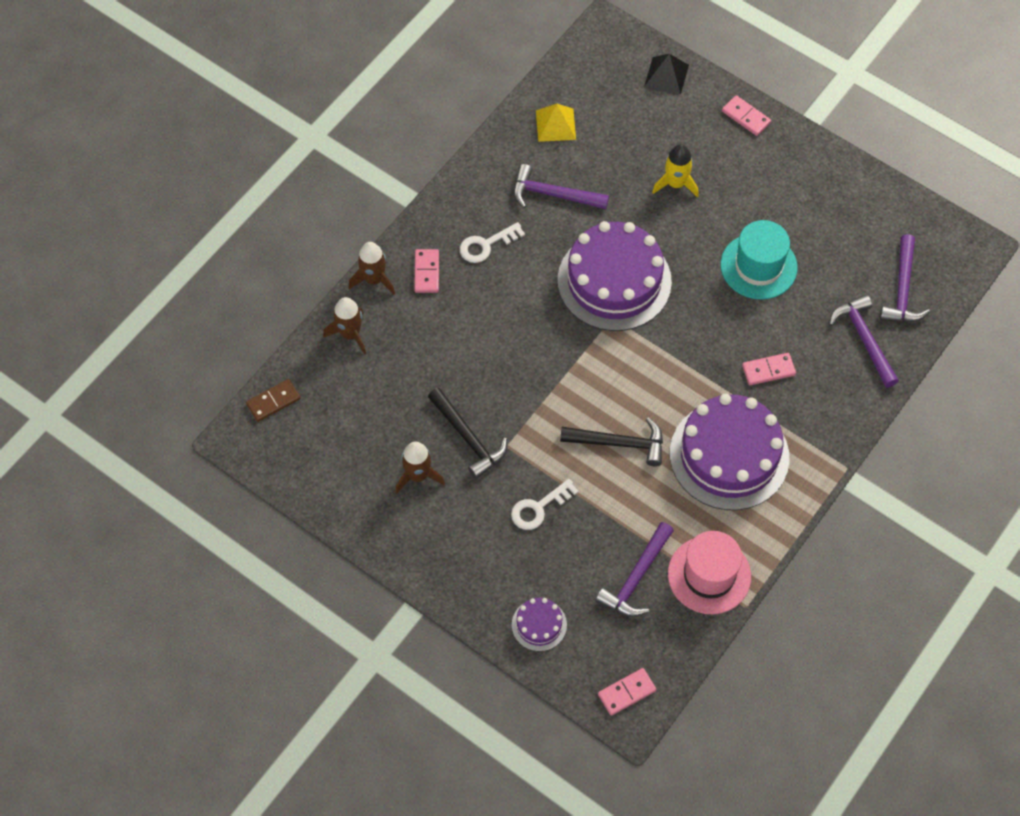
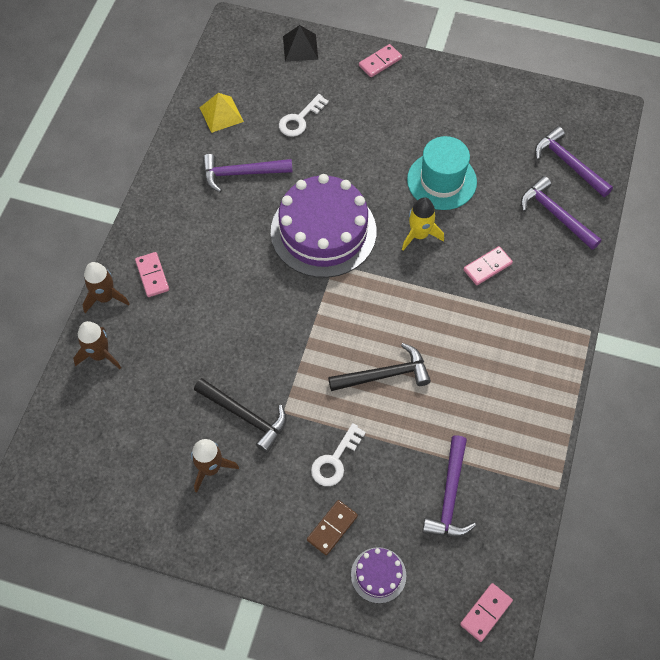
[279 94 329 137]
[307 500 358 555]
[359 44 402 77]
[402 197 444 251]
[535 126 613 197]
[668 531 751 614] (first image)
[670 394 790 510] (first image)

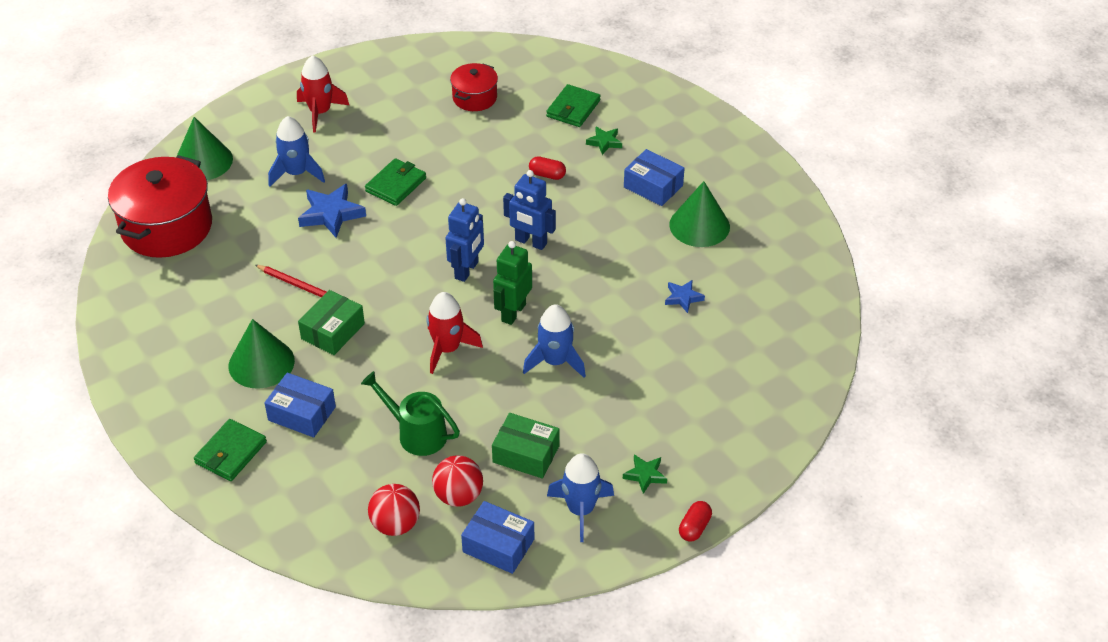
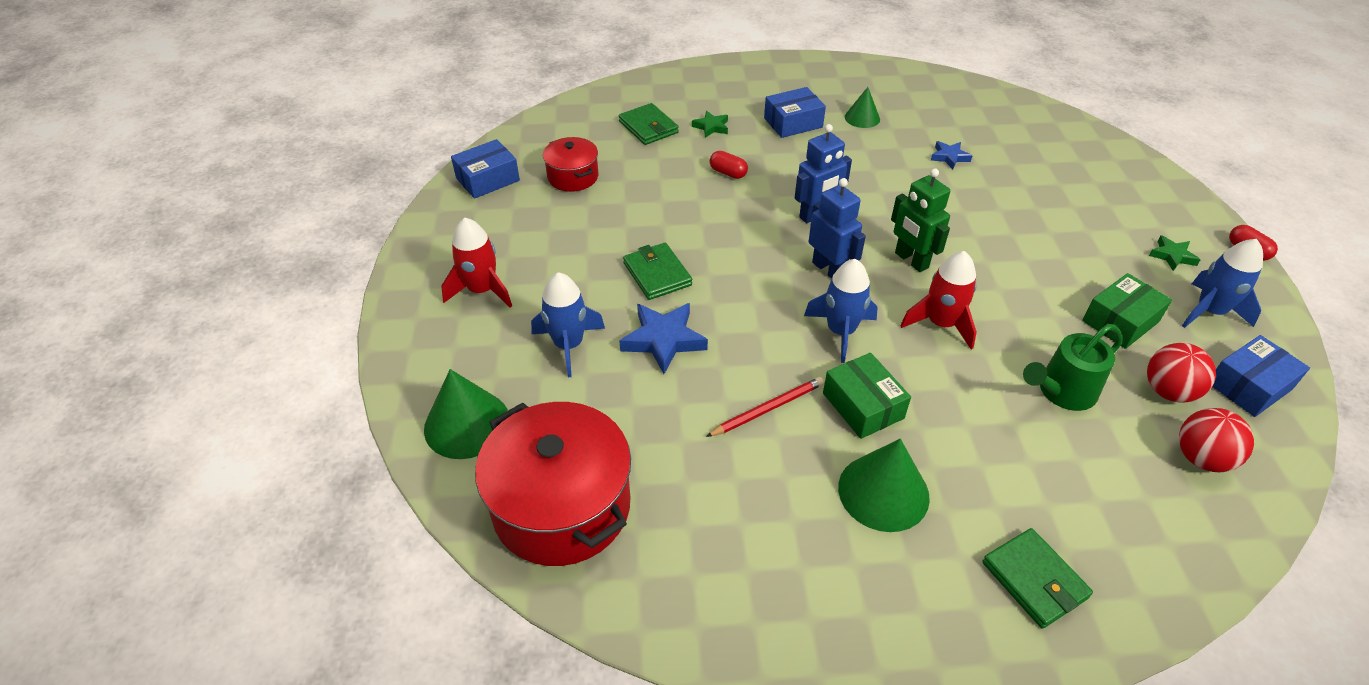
[451 139 520 199]
[710 151 748 179]
[804 259 878 363]
[845 87 880 128]

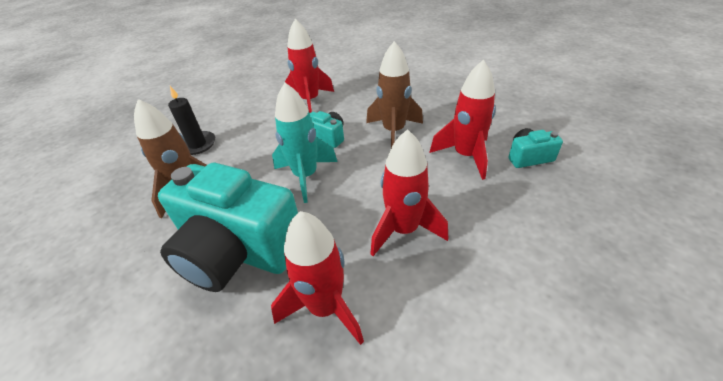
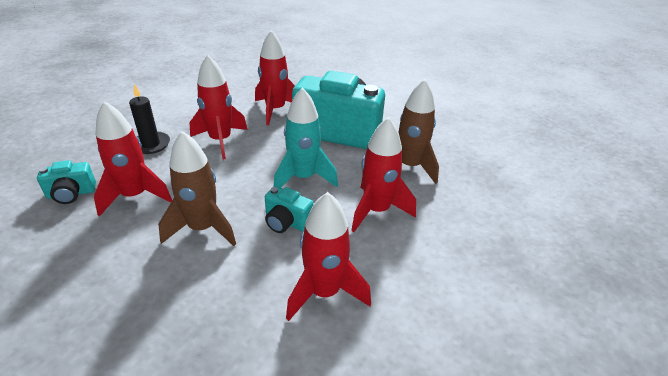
[129 84 170 154]
[351 117 416 232]

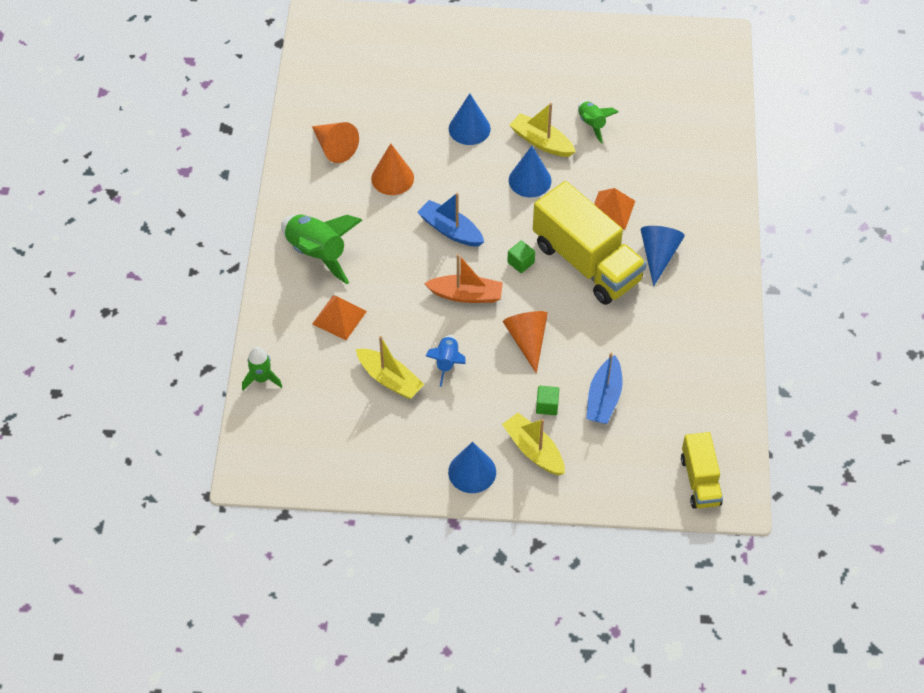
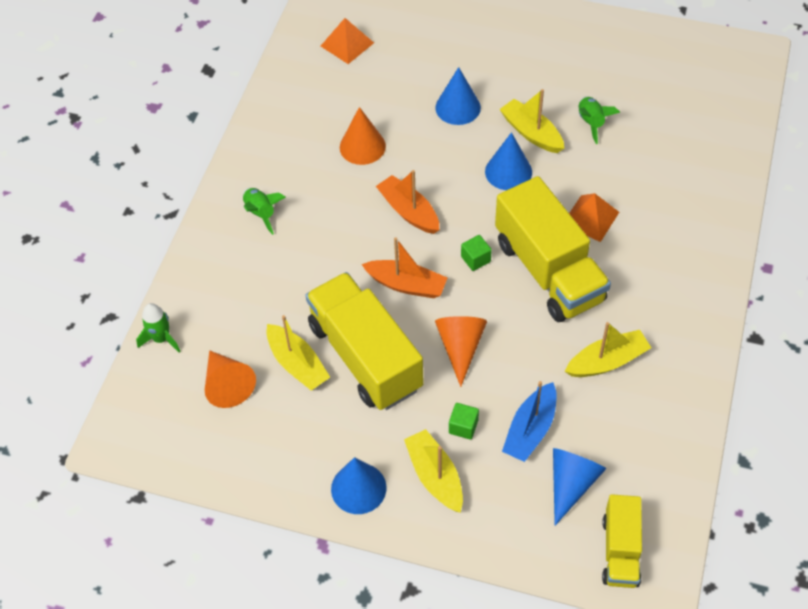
[205 351 256 408]
[243 188 286 235]
[305 272 424 410]
[321 18 374 64]
[376 170 439 234]
[553 448 606 526]
[565 322 651 377]

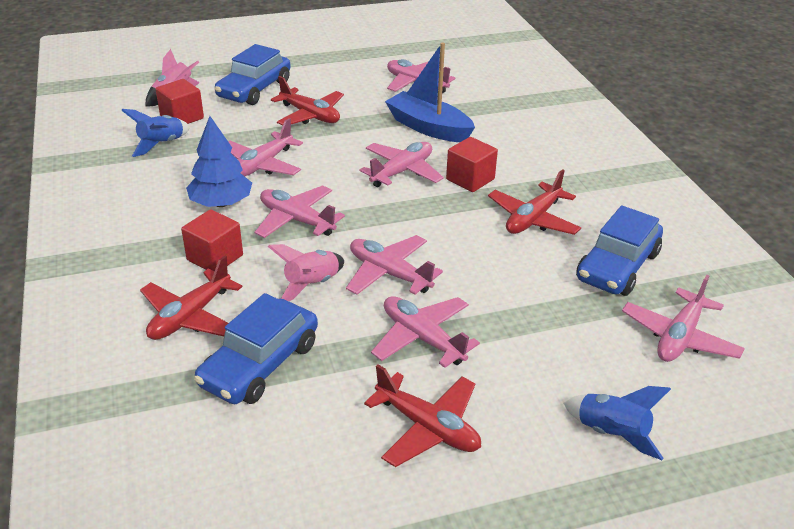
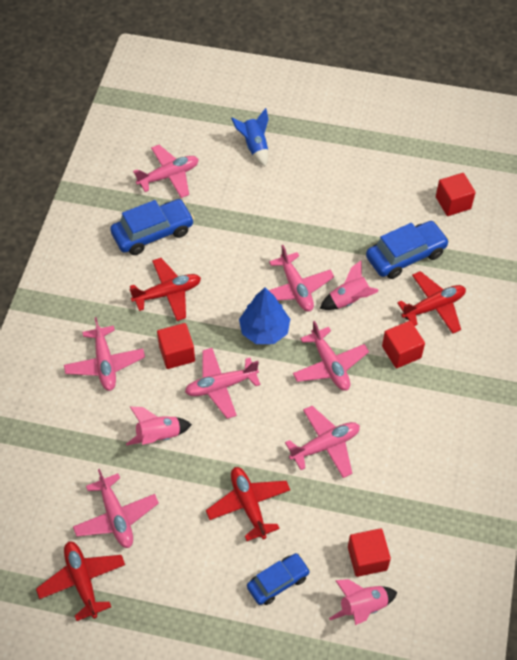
[36 541 125 621]
[64 317 145 391]
[126 407 192 446]
[239 288 290 344]
[247 553 310 605]
[436 173 476 216]
[121 109 190 157] (first image)

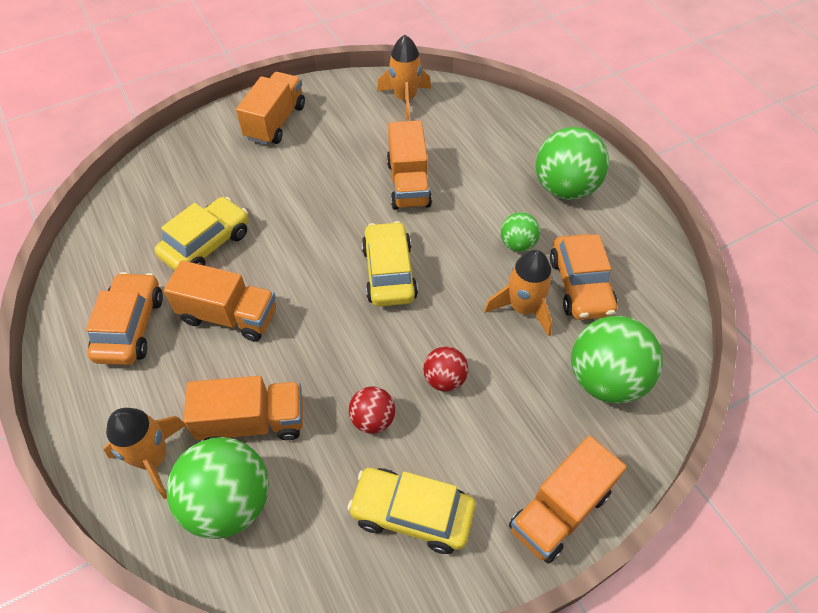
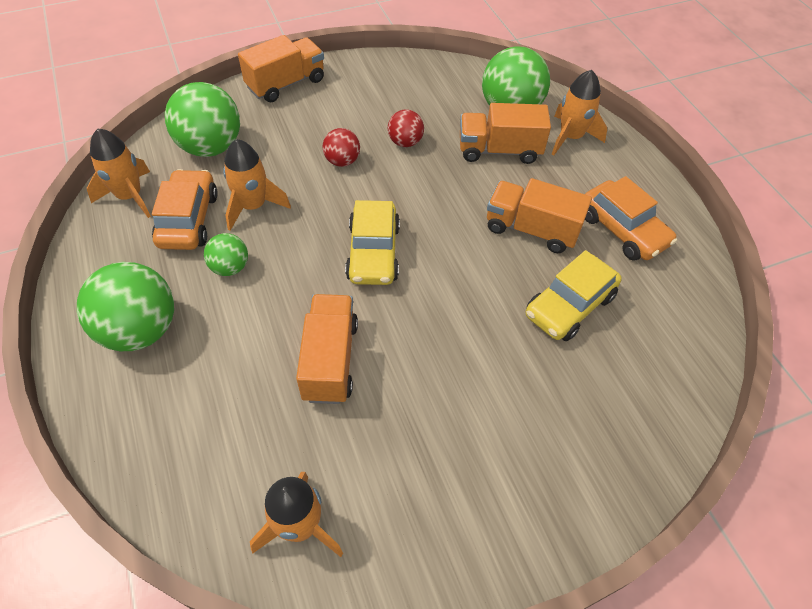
[87 129 151 218]
[585 176 677 261]
[236 72 305 145] (first image)
[347 468 476 554] (first image)

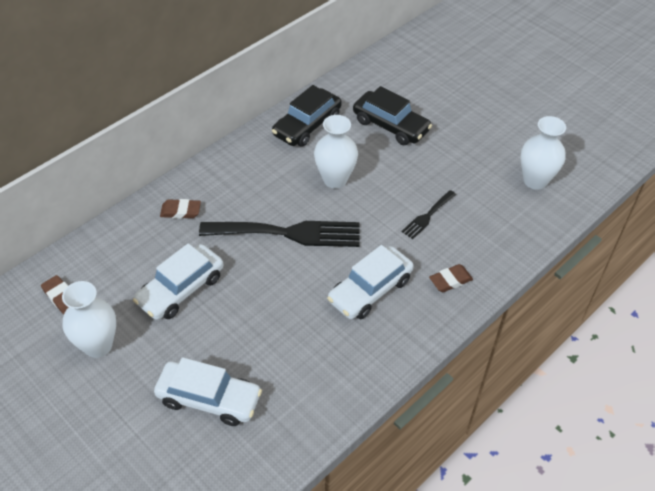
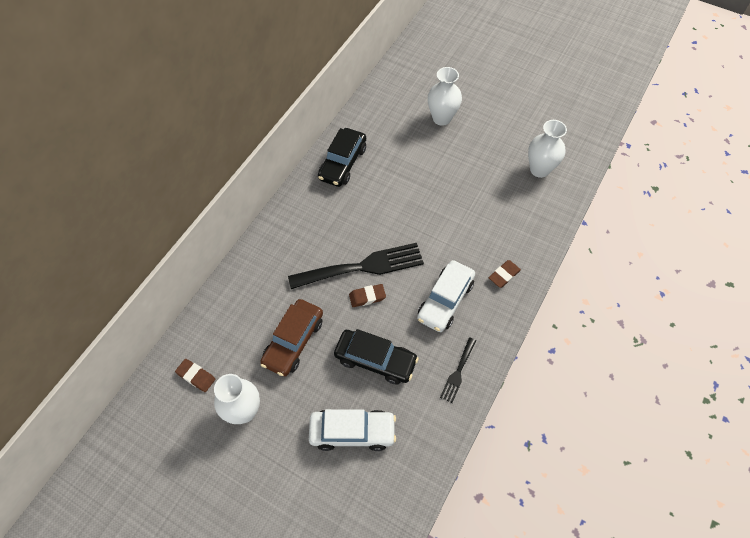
[260 299 323 376]
[334 329 419 385]
[349 284 386 307]
[428 67 462 126]
[440 338 476 403]

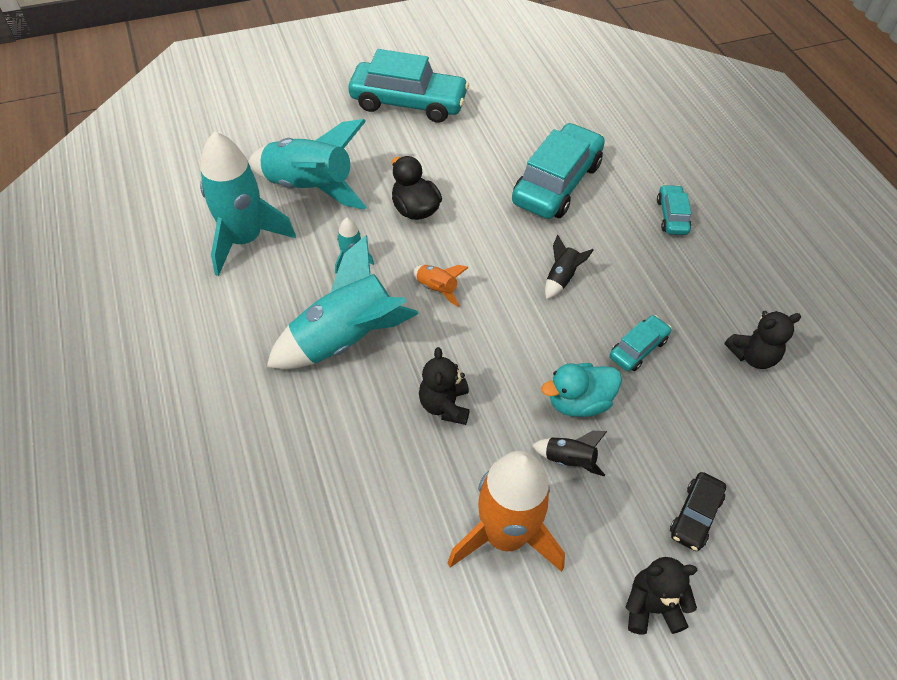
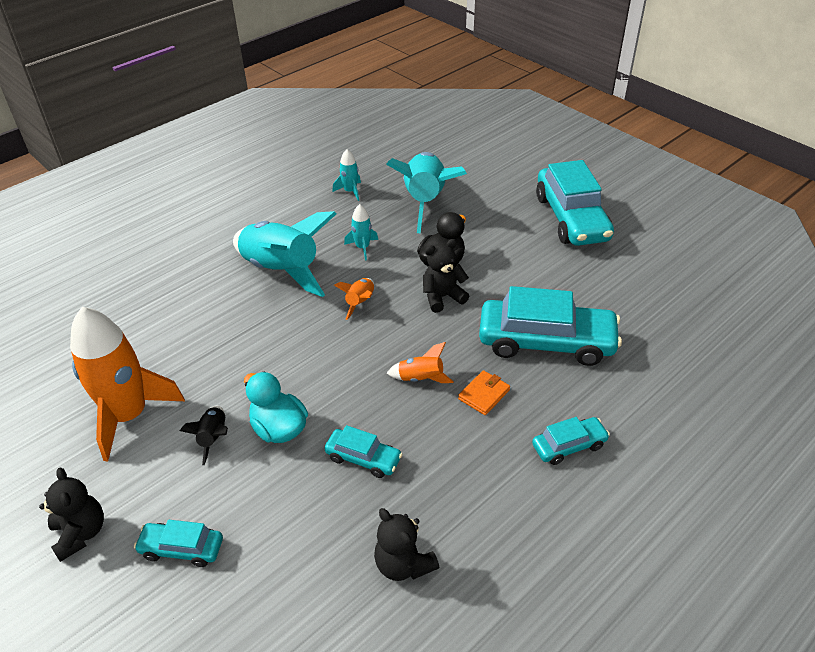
[134 520 223 567]
[332 149 361 201]
[387 342 454 383]
[423 239 469 313]
[458 370 510 415]

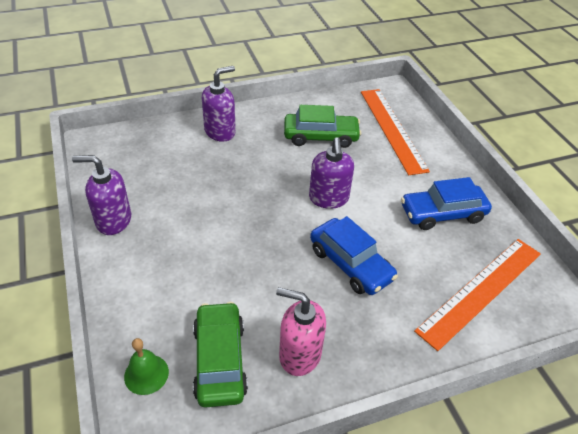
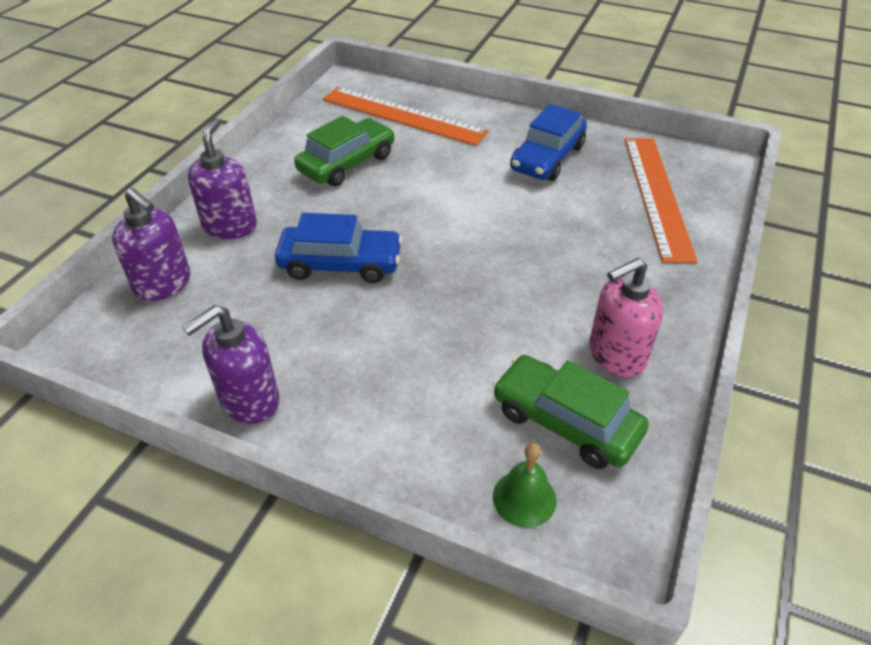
[112 188 191 301]
[275 213 403 283]

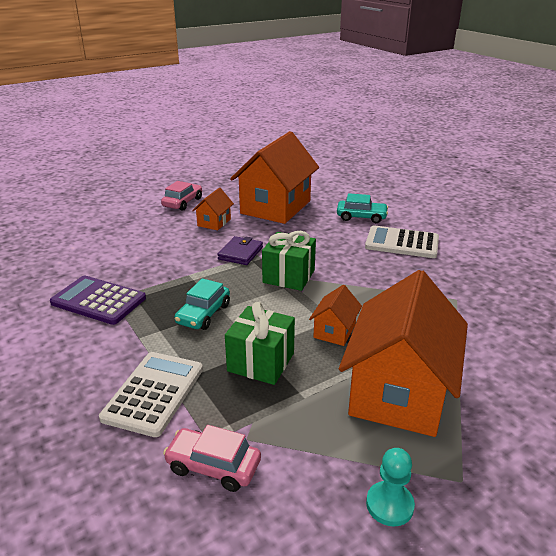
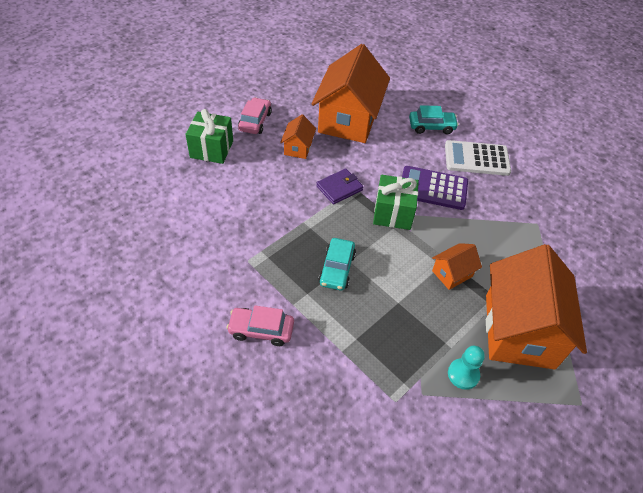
[186 109 233 164]
[226 305 294 346]
[316 169 363 204]
[402 166 468 210]
[432 243 482 290]
[448 346 485 390]
[99 352 203 437] (first image)

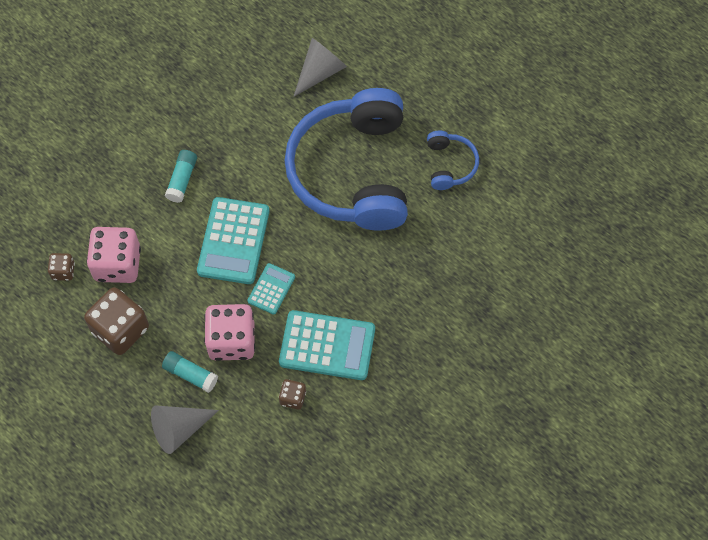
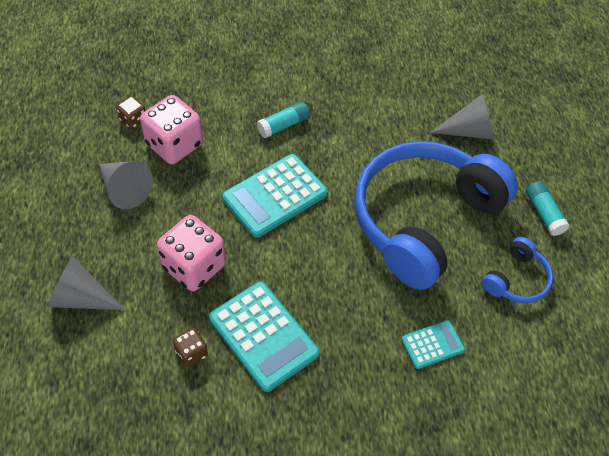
[99 161 153 209]
[402 320 465 369]
[526 181 570 236]

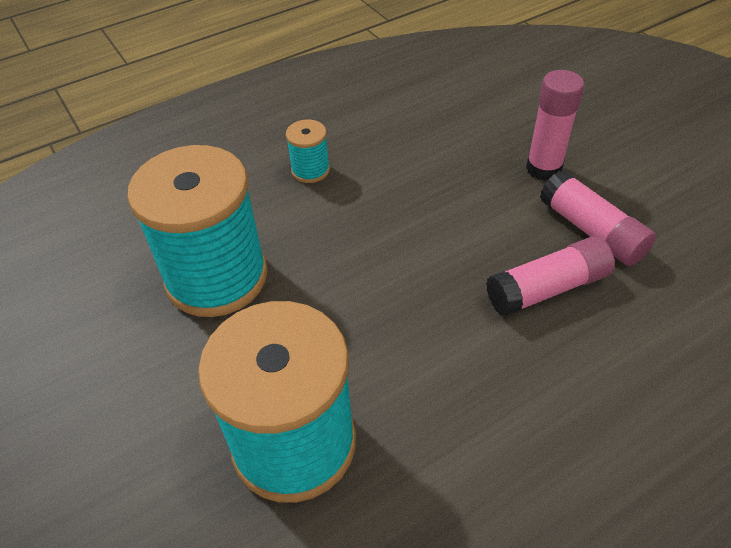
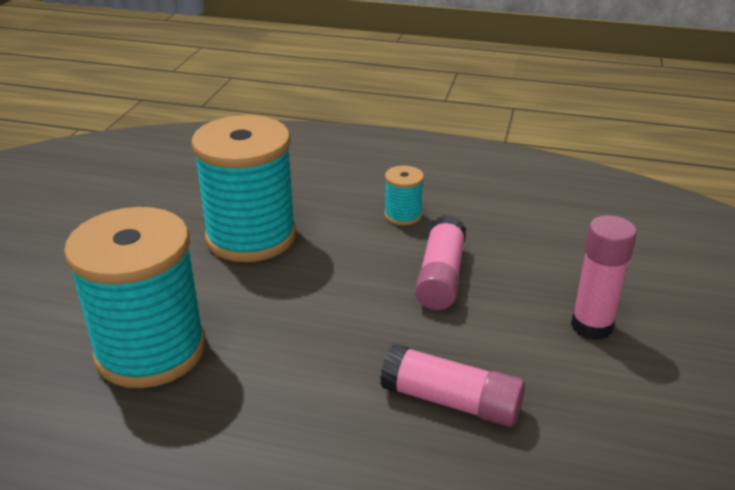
[415 215 466 310]

